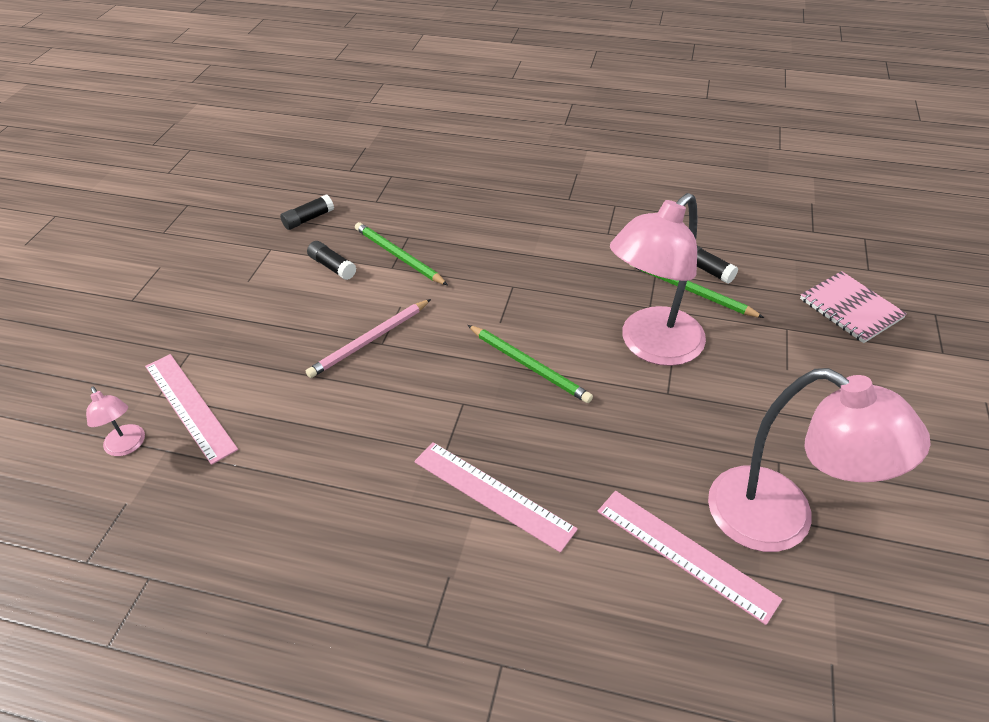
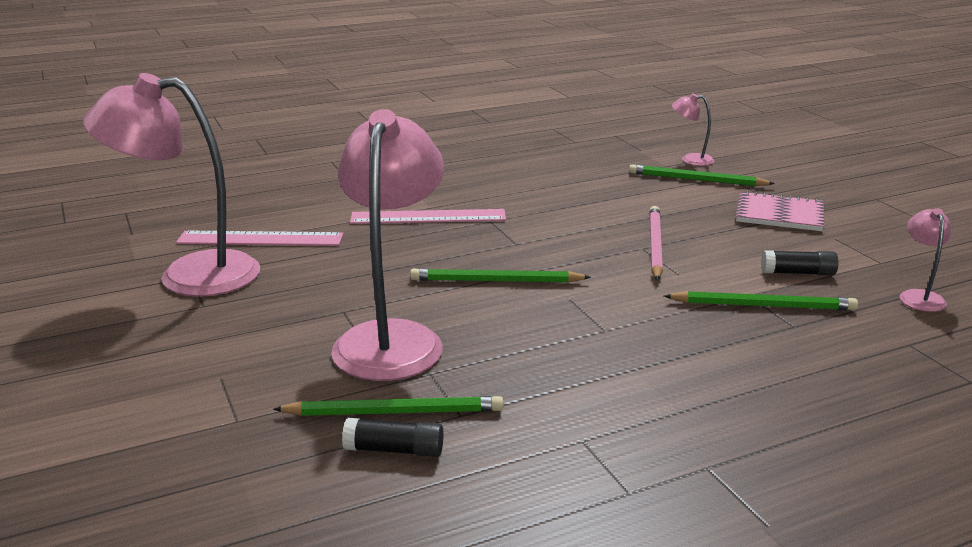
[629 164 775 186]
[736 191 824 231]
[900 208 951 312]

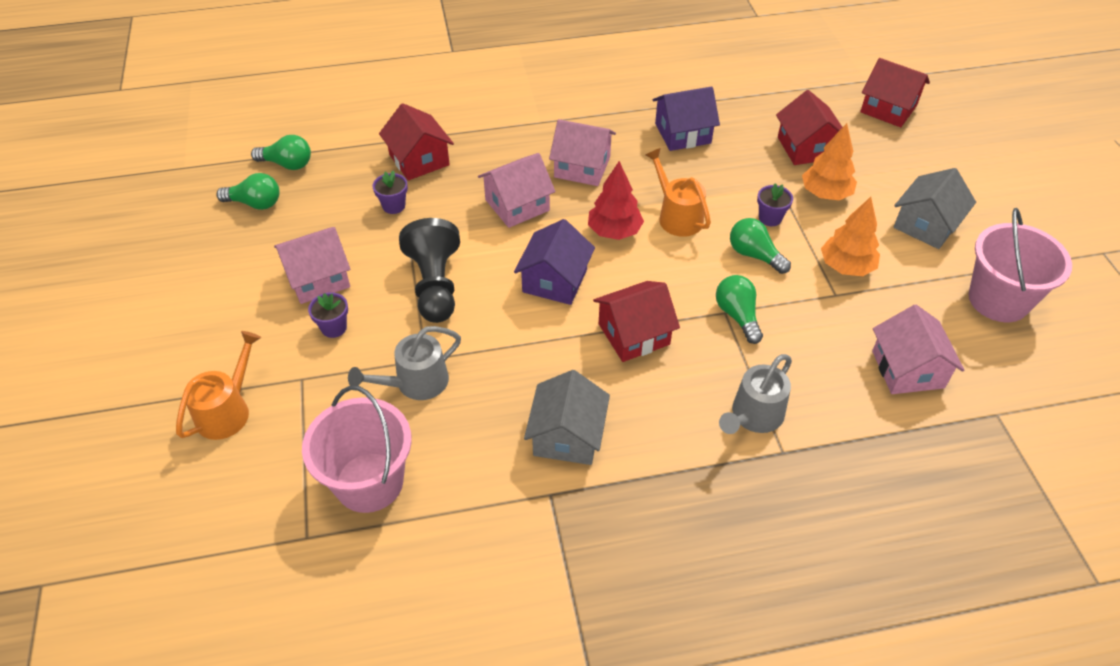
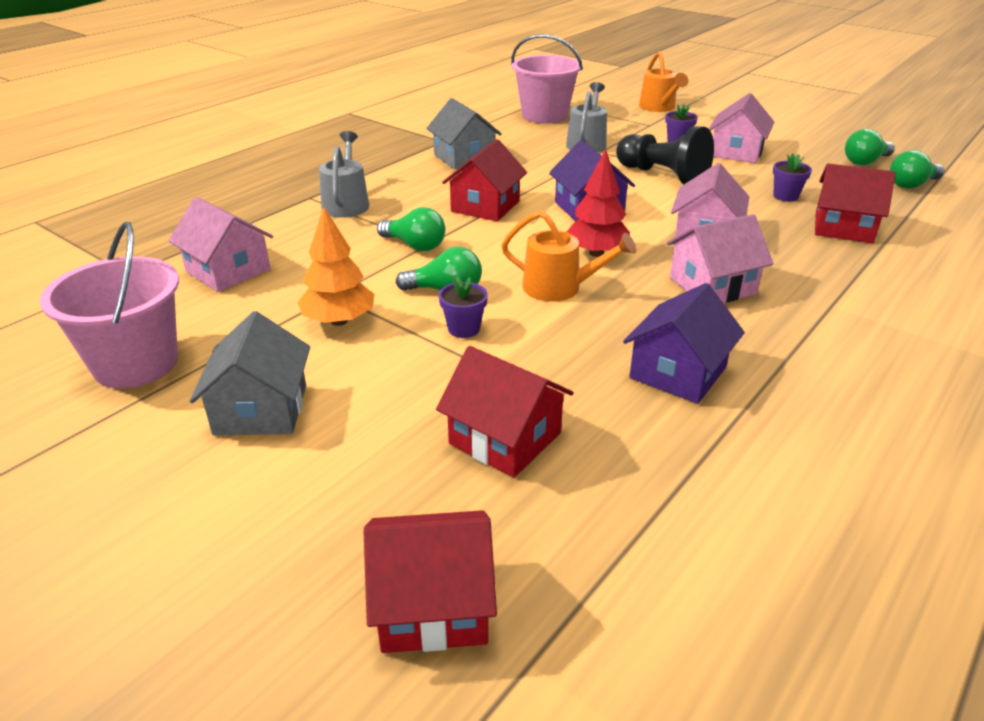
[802 123 857 200] (first image)

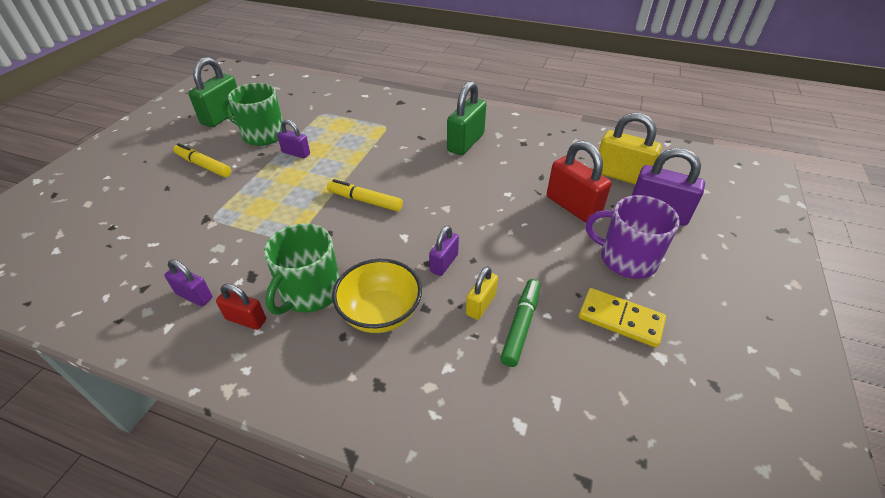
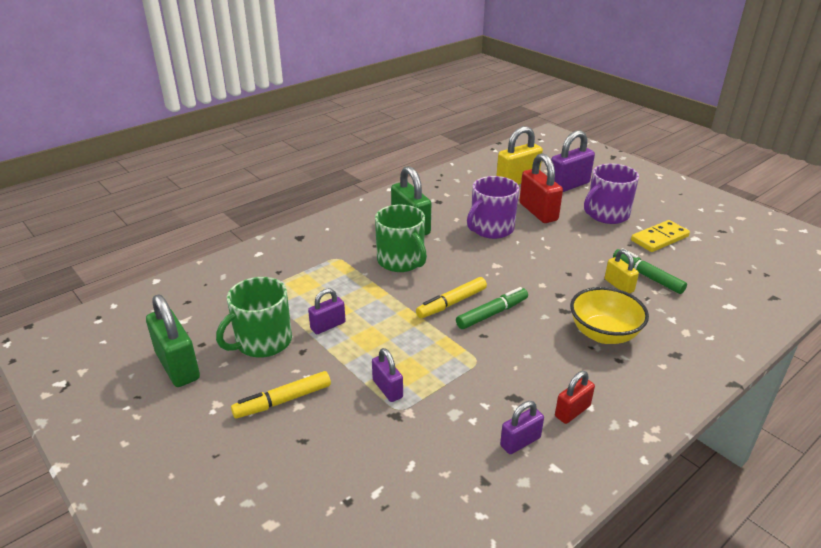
[372 348 403 402]
[375 205 427 272]
[456 287 528 329]
[467 176 519 239]
[519 153 563 223]

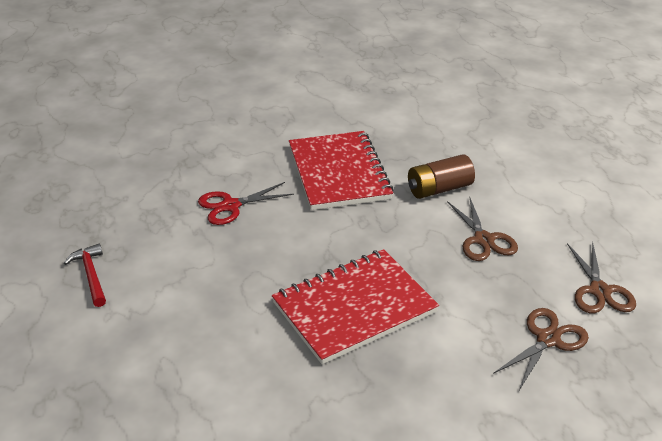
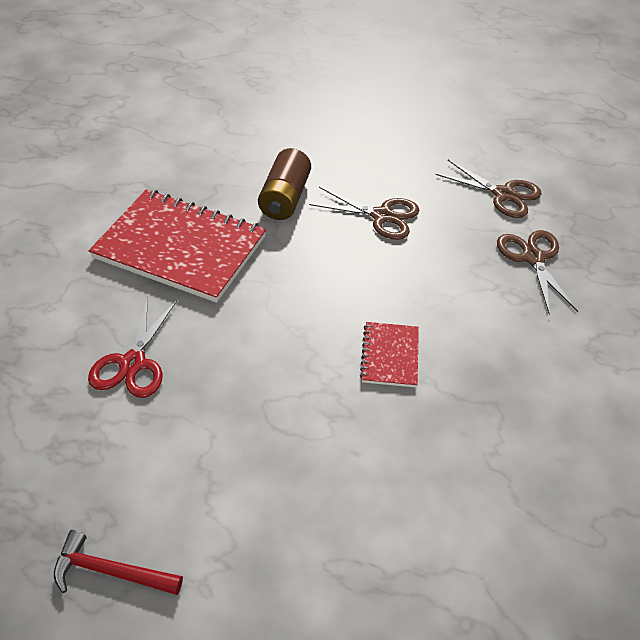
[360 322 419 388]

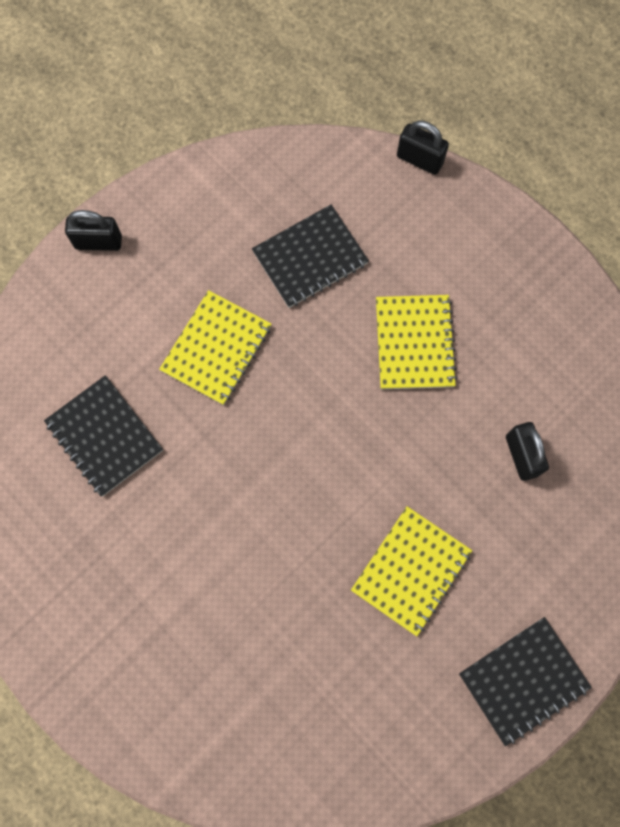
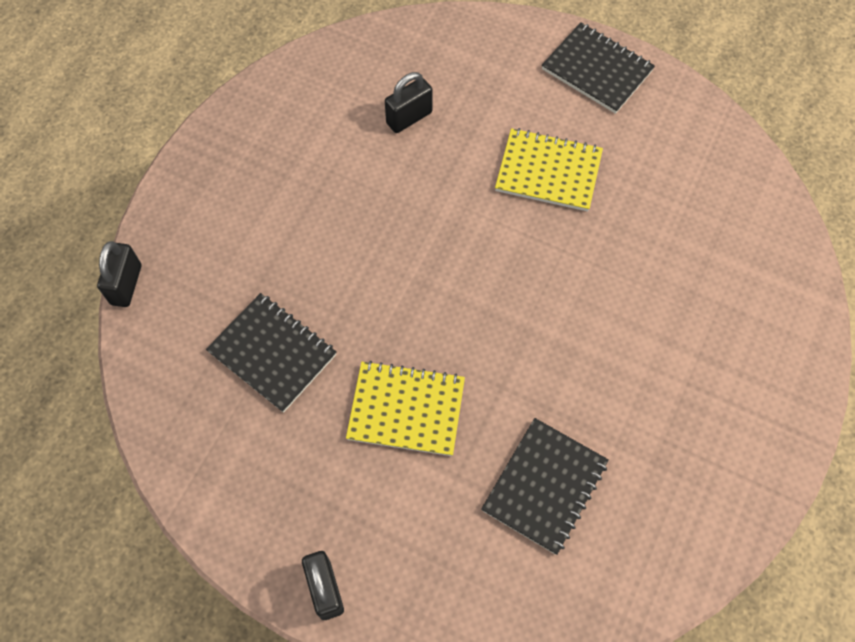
[376 295 458 389] (first image)

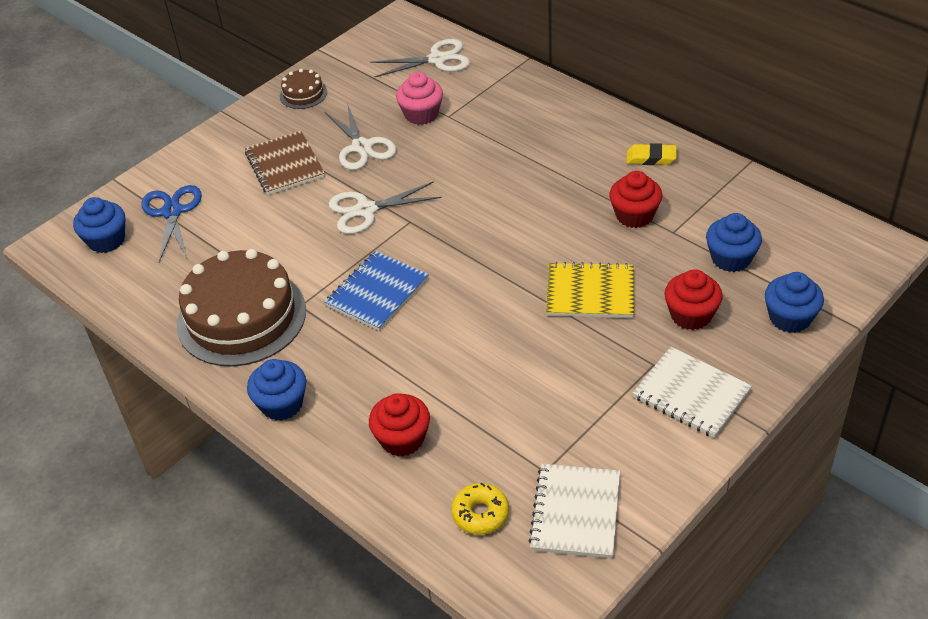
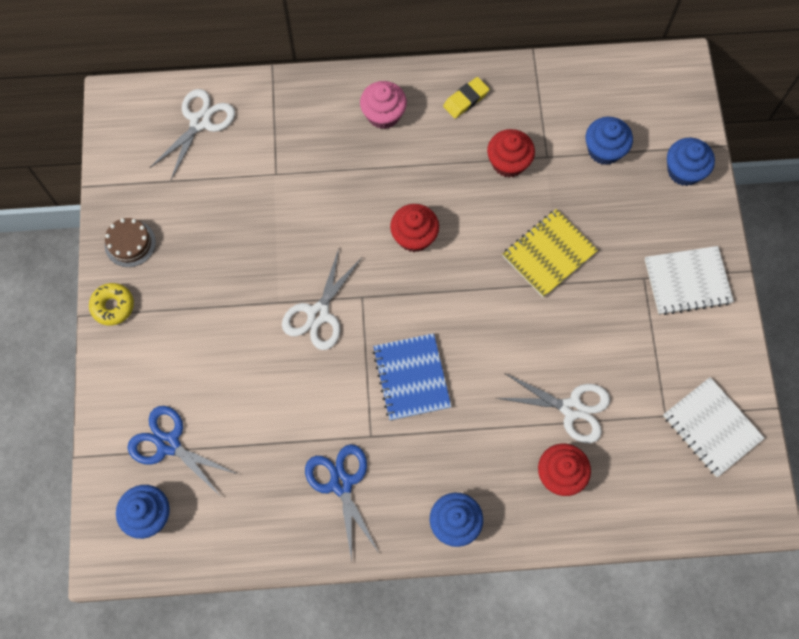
[89 283 134 326]
[305 444 379 561]
[360 81 407 129]
[390 204 439 252]
[497 373 610 443]
[245 131 325 195] (first image)

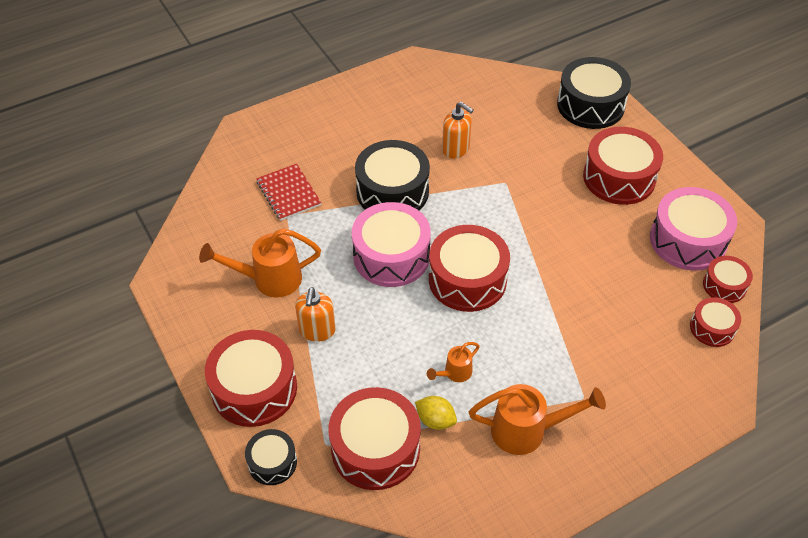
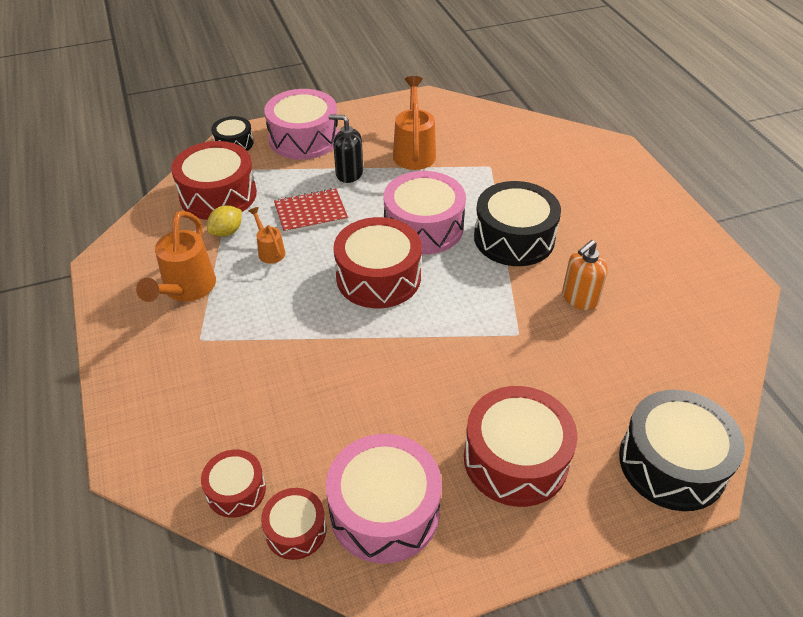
[264 89 338 160]
[274 188 348 233]
[328 114 363 183]

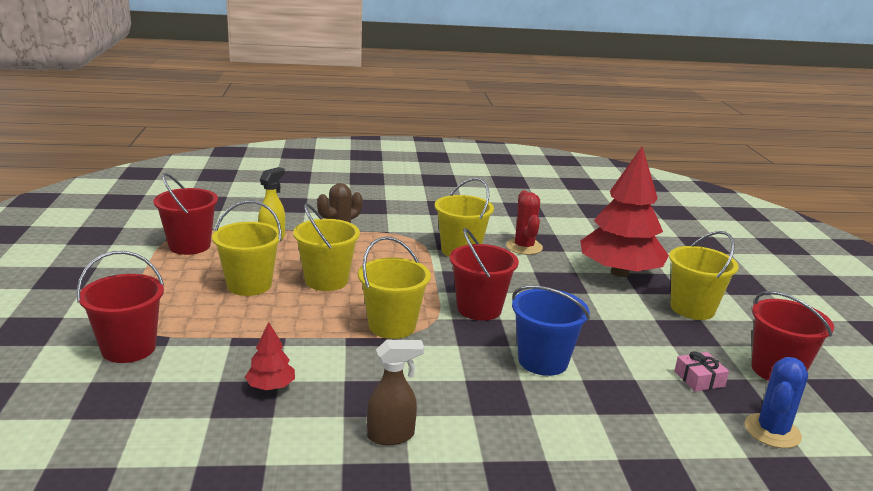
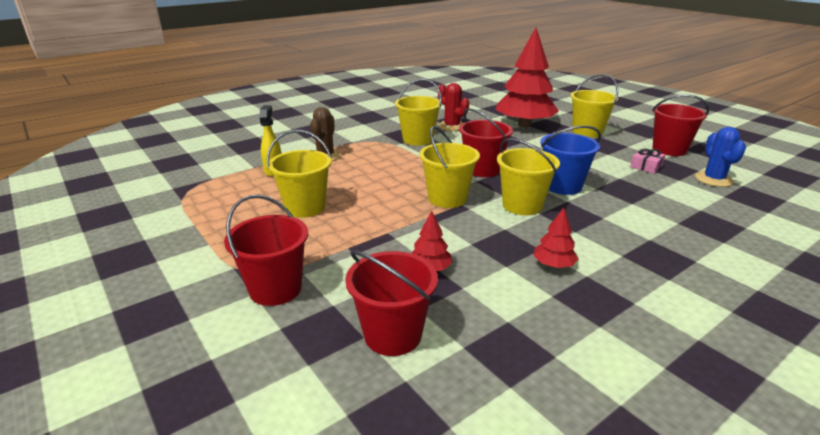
[345 250 438 356]
[497 138 560 215]
[533 207 578 268]

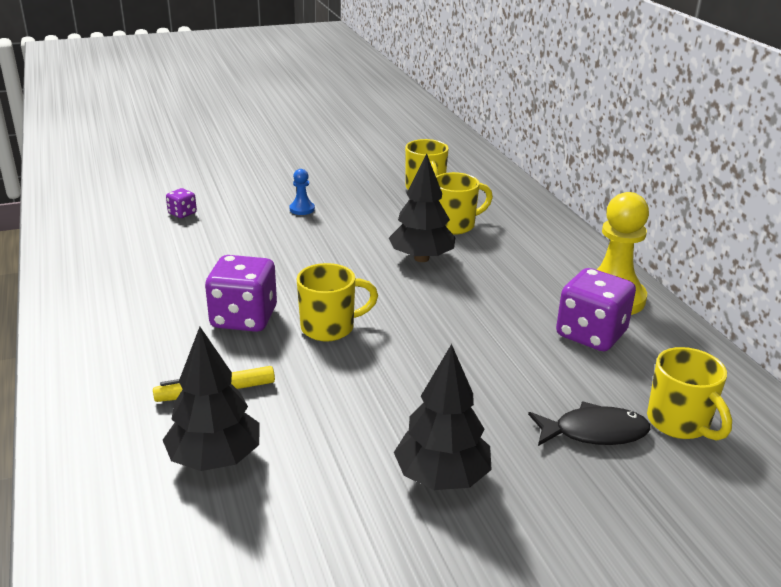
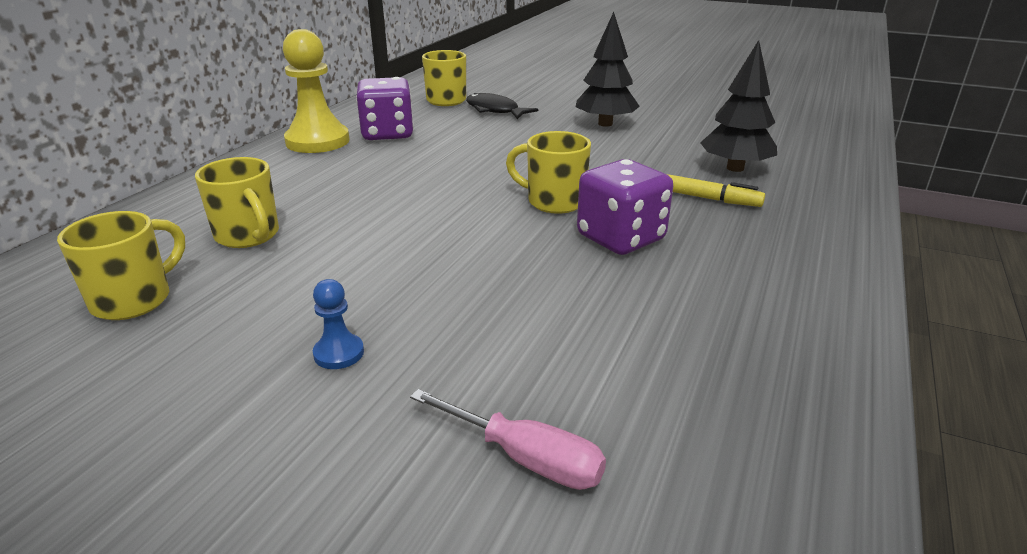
[195 157 279 248]
[410 389 606 490]
[389 153 455 262] (first image)

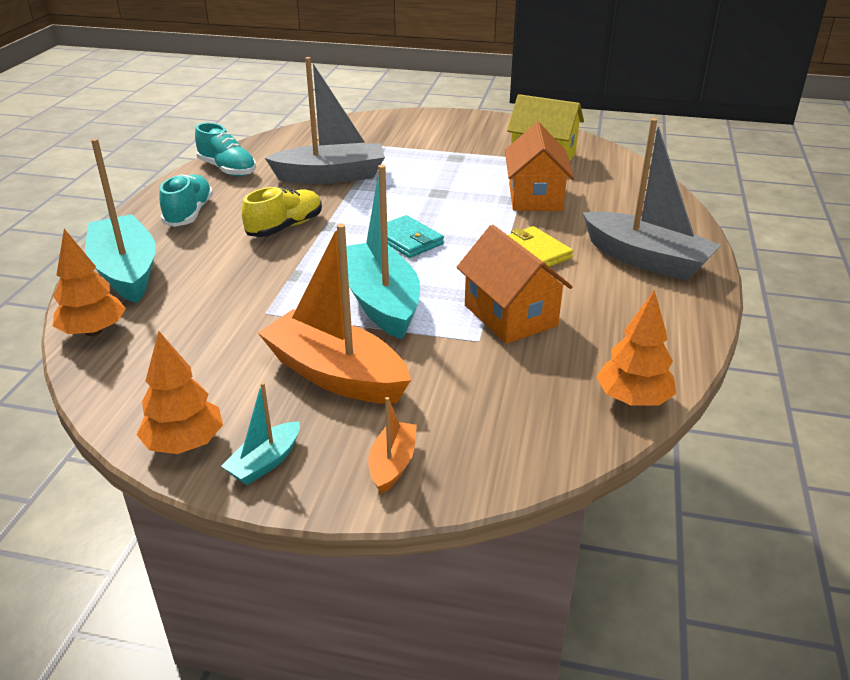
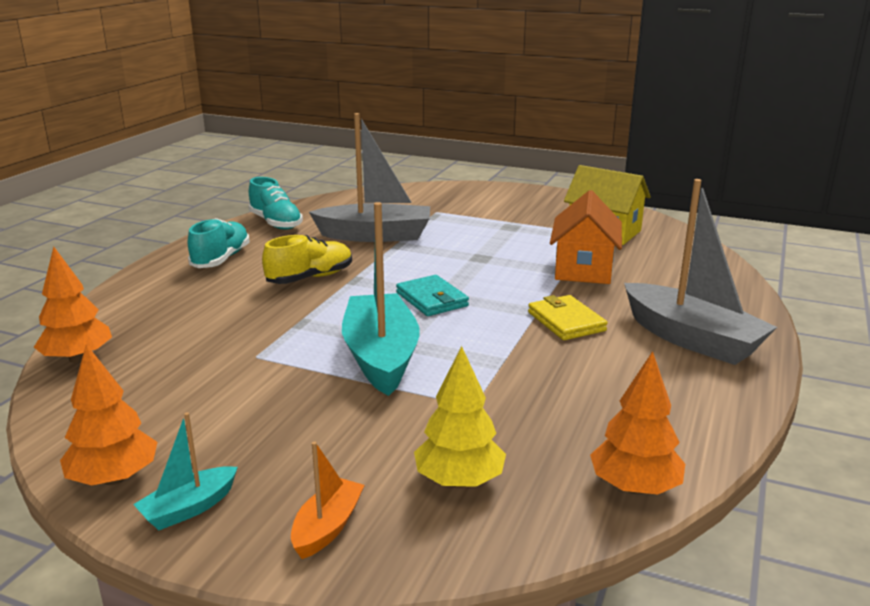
[414 346 506 488]
[85 138 156 303] (first image)
[258 224 411 403] (first image)
[456 225 573 344] (first image)

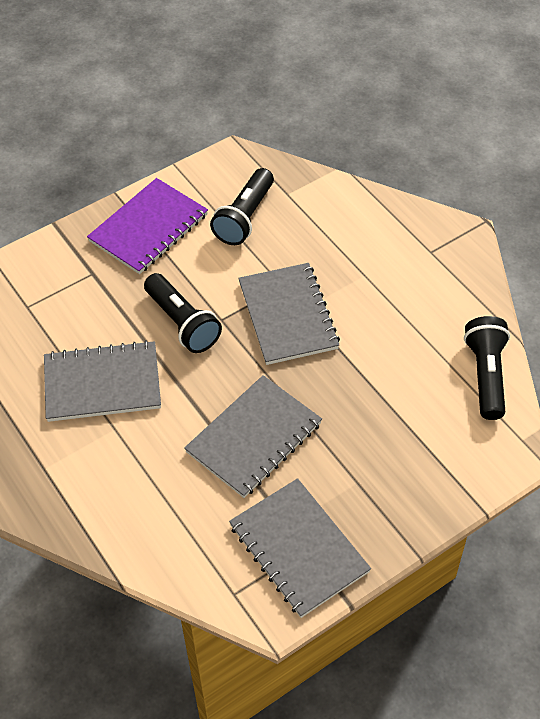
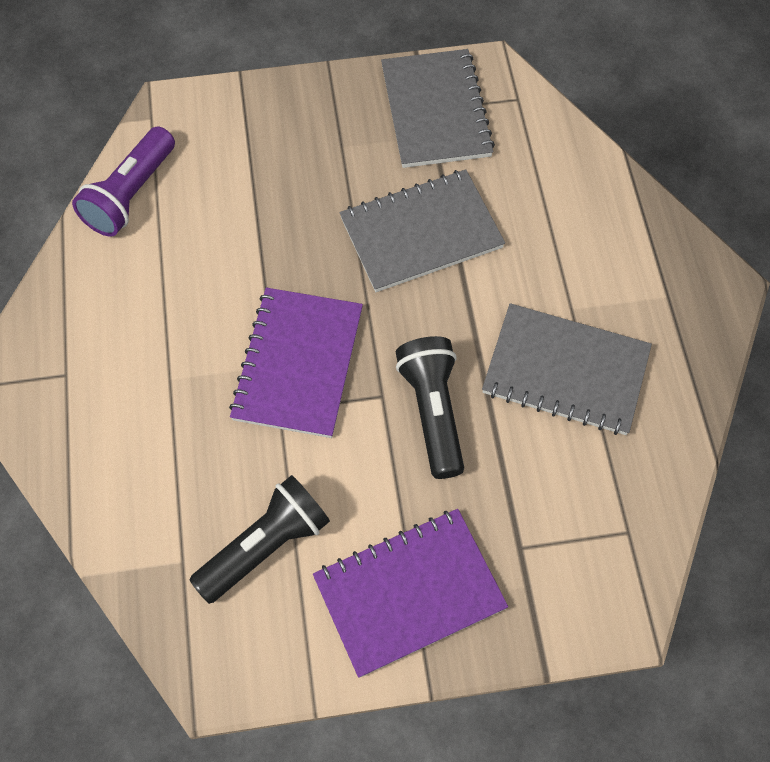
[72 126 175 237]
[229 288 363 438]

